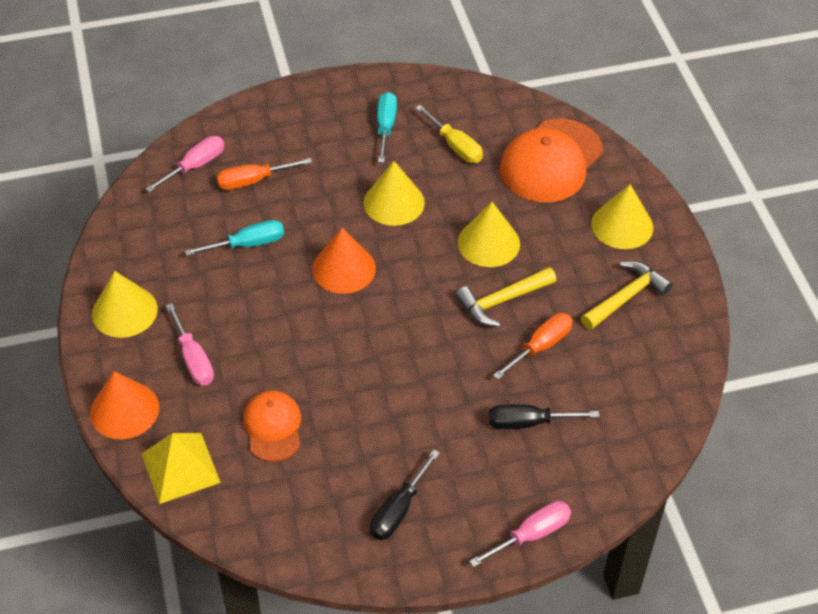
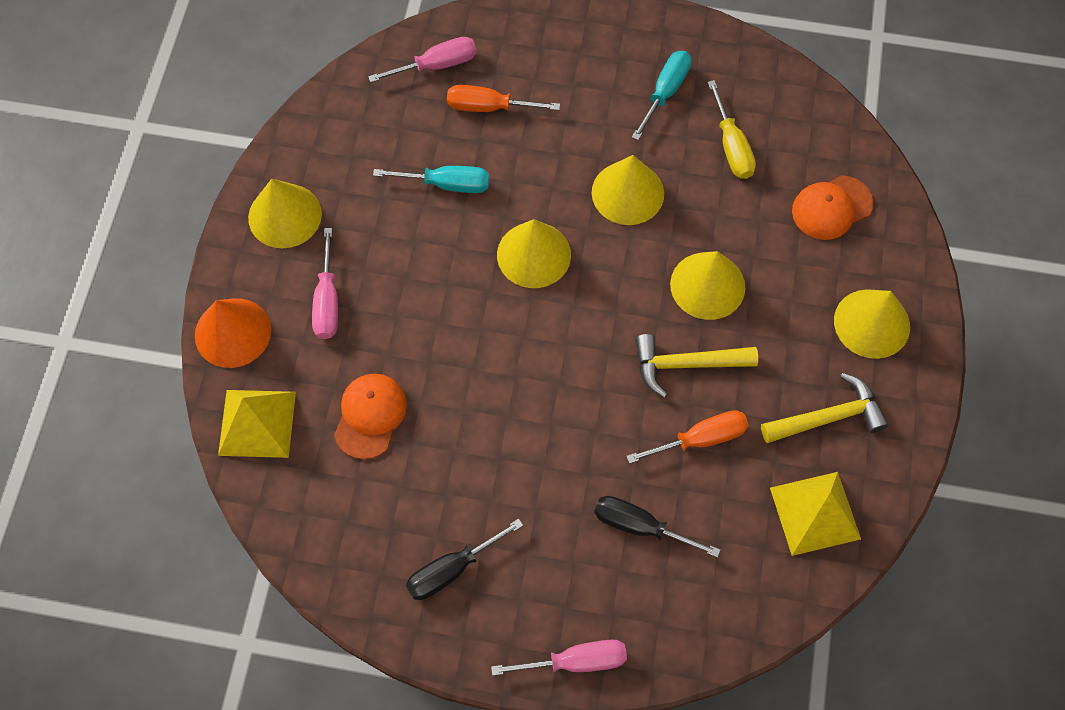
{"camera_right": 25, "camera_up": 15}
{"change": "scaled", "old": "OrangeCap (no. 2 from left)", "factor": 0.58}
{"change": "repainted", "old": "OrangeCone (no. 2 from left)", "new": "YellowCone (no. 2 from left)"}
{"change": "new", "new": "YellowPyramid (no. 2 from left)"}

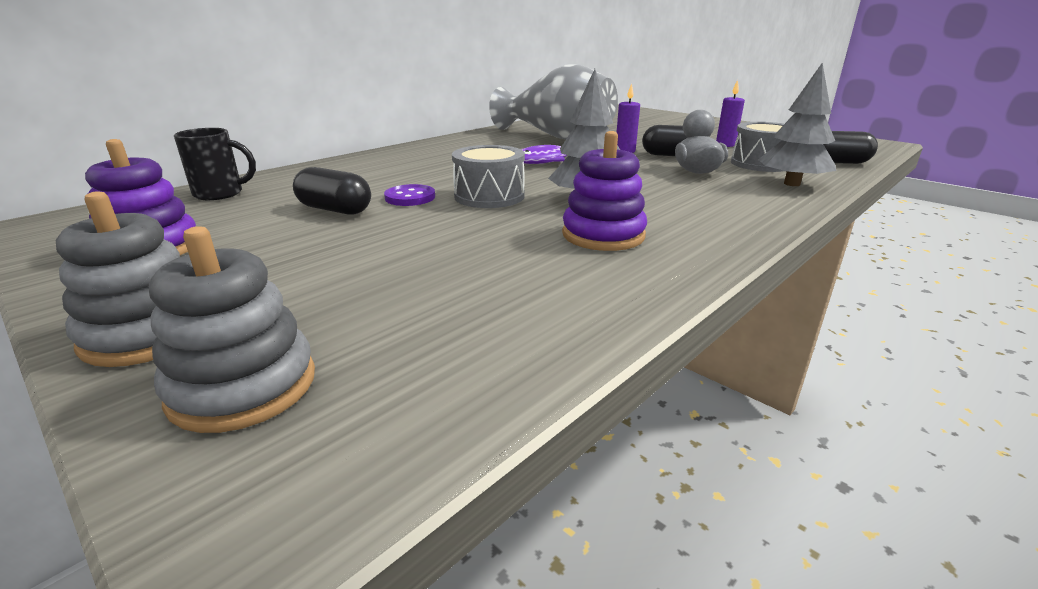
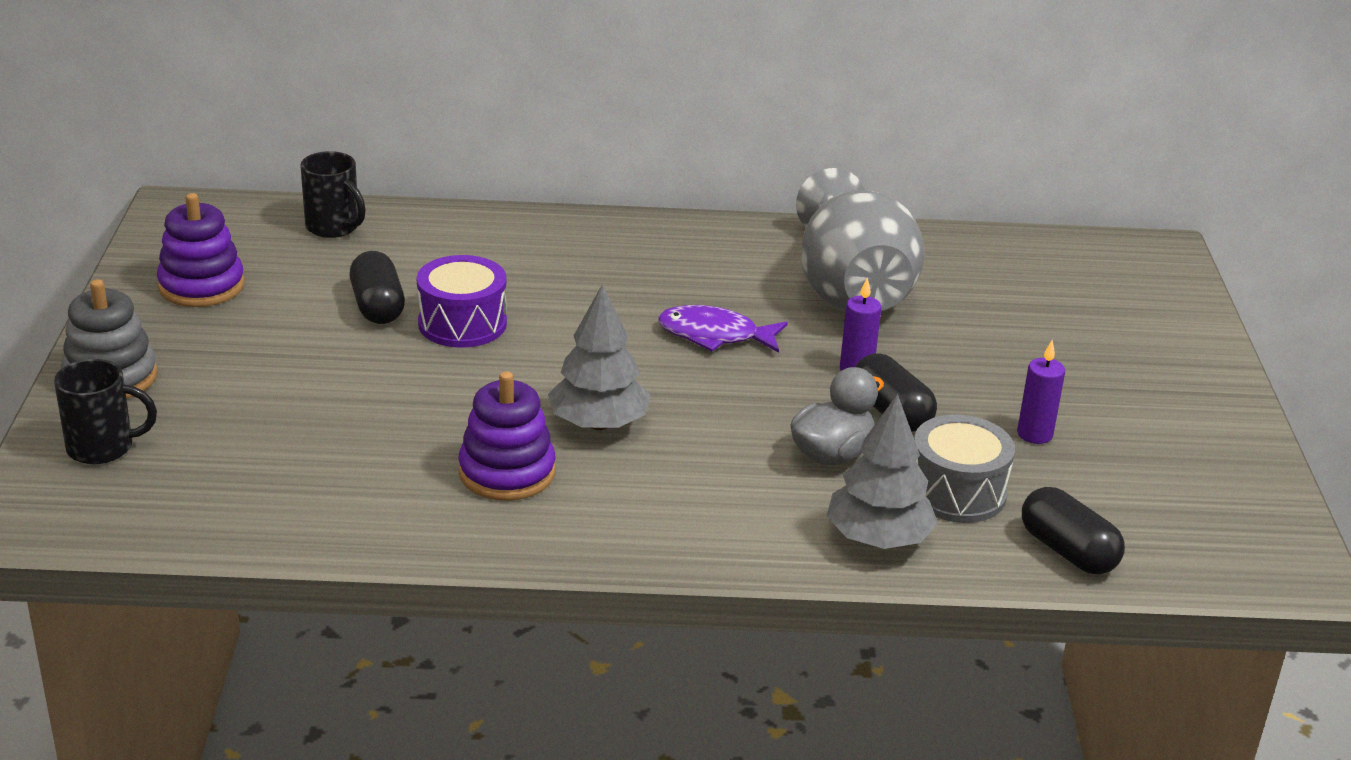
{"camera_right": 45, "camera_up": 5}
{"change": "gone", "old": "GreyDrum (no. 1 from left)"}
{"change": "swapped", "old": "PurpleButton", "new": "PurpleDrum"}
{"change": "swapped", "old": "GreyStackingToy (no. 2 from left)", "new": "BlackMug (no. 1 from left)"}

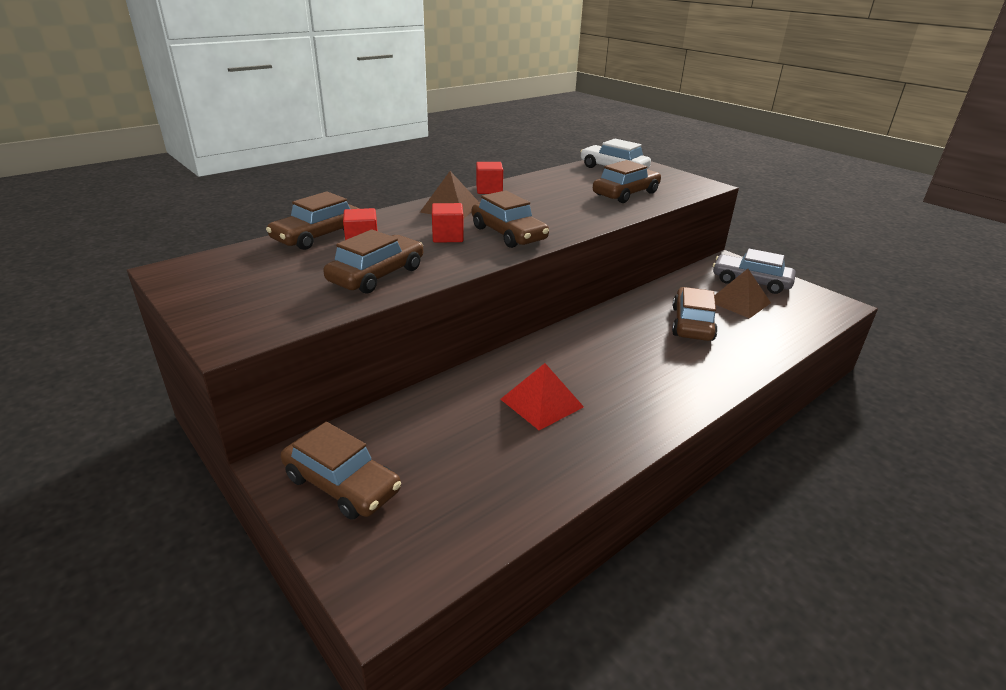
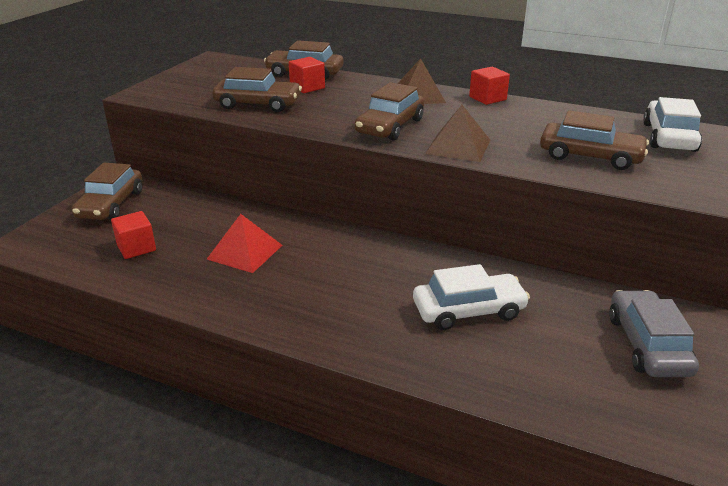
{"camera_right": 65, "camera_up": 0}
{"change": "shifted", "old": "RedCube (no. 2 from left in the first image)", "new": "RedCube (no. 1 from left)"}
{"change": "shifted", "old": "BrownPyramid (no. 2 from left)"}
{"change": "repainted", "old": "BrownCar (no. 6 from left)", "new": "WhiteCar (no. 1 from left)"}

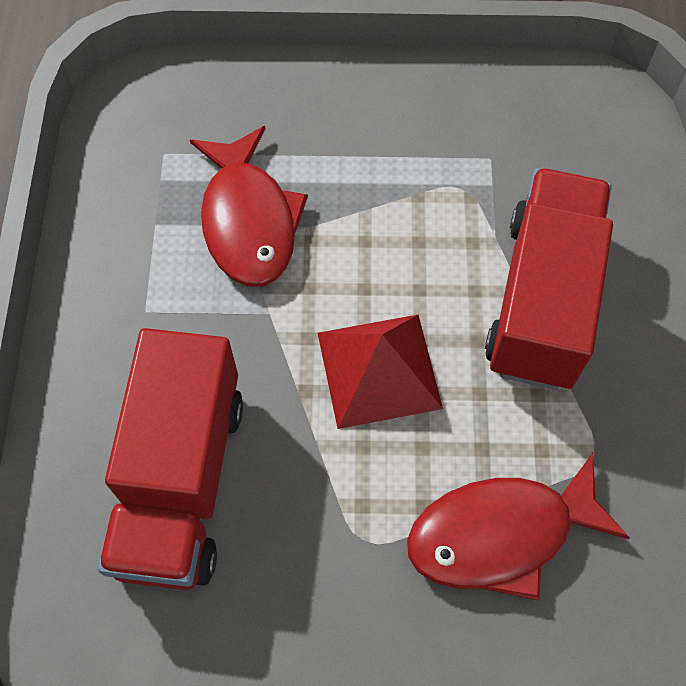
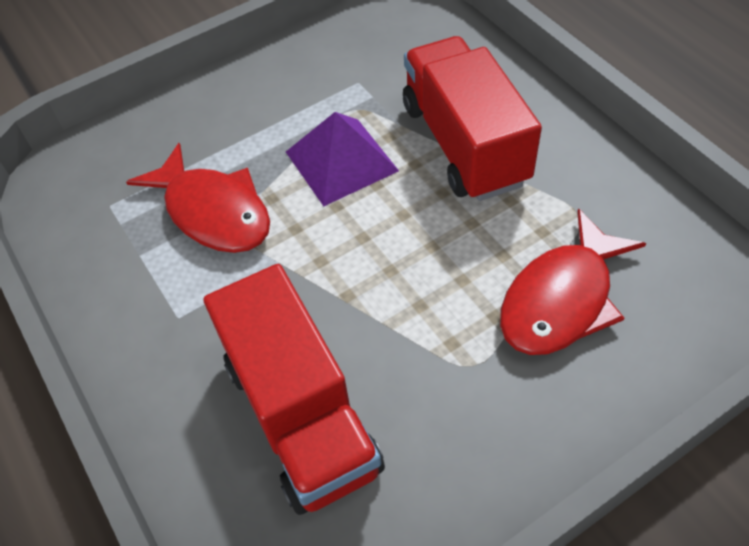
{"camera_right": -30, "camera_up": -10}
{"change": "gone", "old": "RedPyramid"}
{"change": "new", "new": "PurplePyramid"}

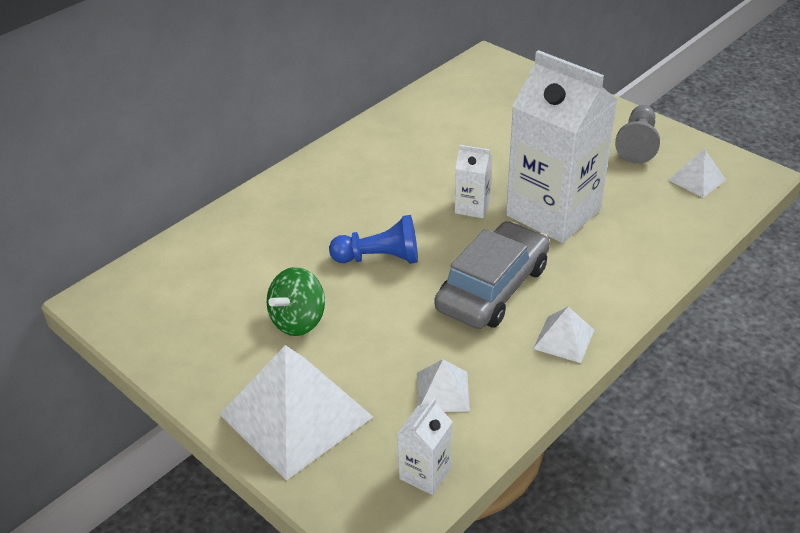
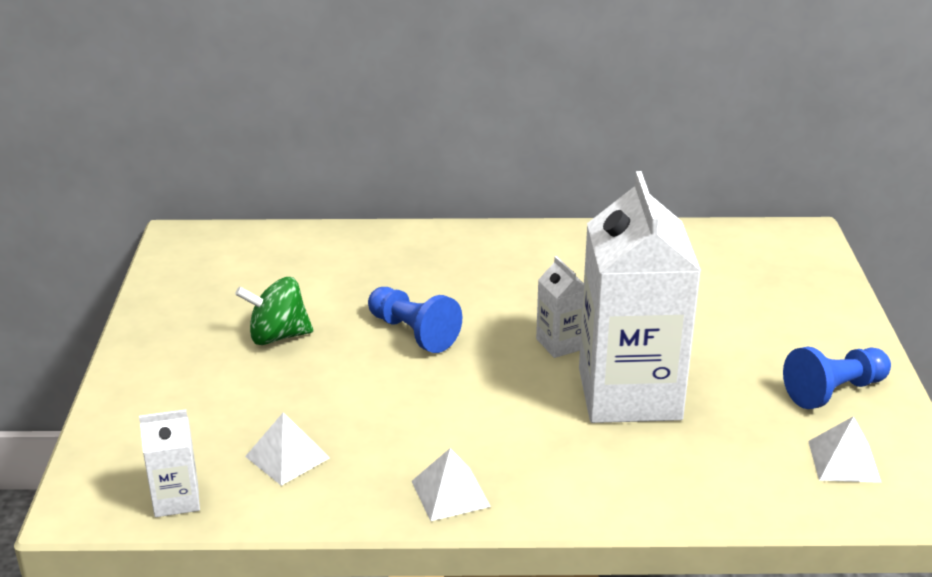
{"camera_right": 45, "camera_up": -10}
{"change": "repainted", "old": "GreyPawn", "new": "BluePawn (no. 2 from left)"}
{"change": "gone", "old": "GreyCar"}
{"change": "gone", "old": "WhitePyramid (no. 1 from left)"}

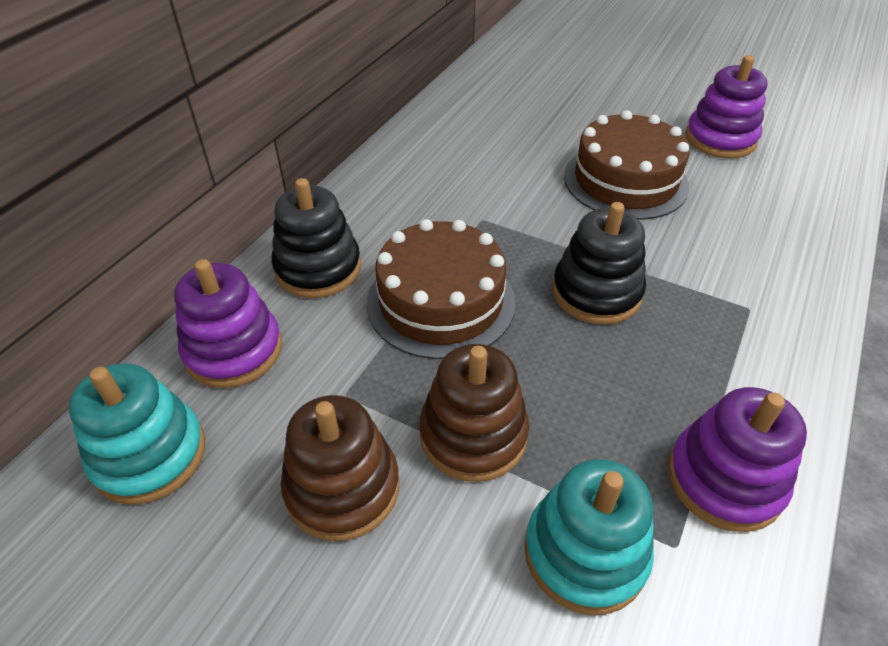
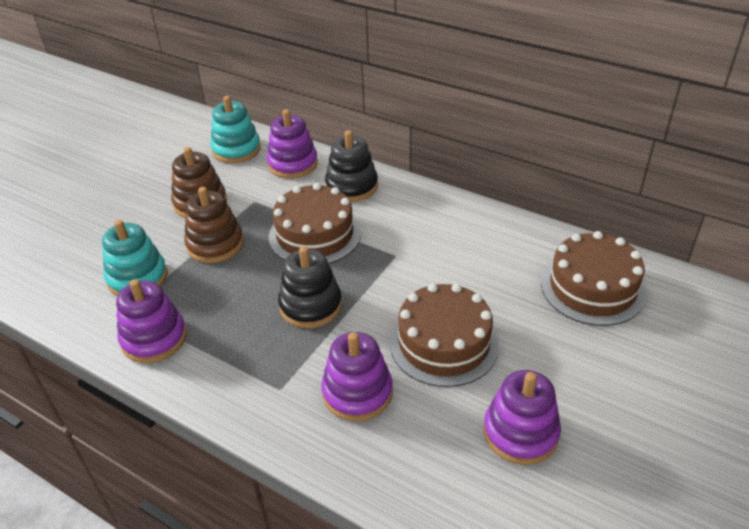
{"camera_right": 95, "camera_up": -5}
{"change": "new", "new": "BrownCake (no. 3 from left)"}
{"change": "new", "new": "PurpleStackingToy (no. 3 from left)"}

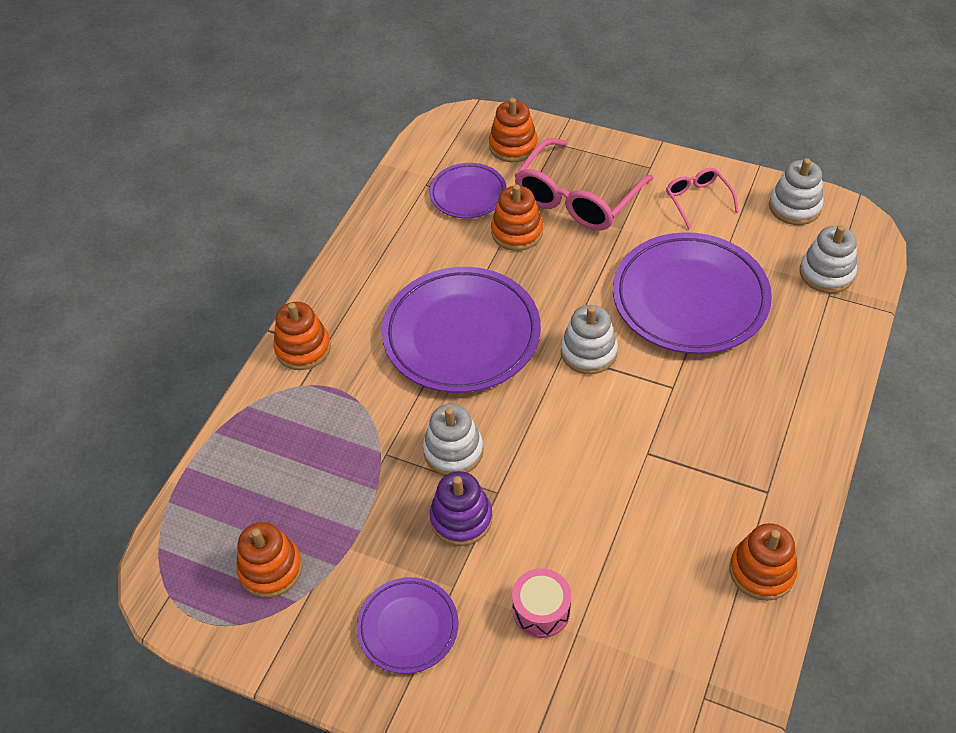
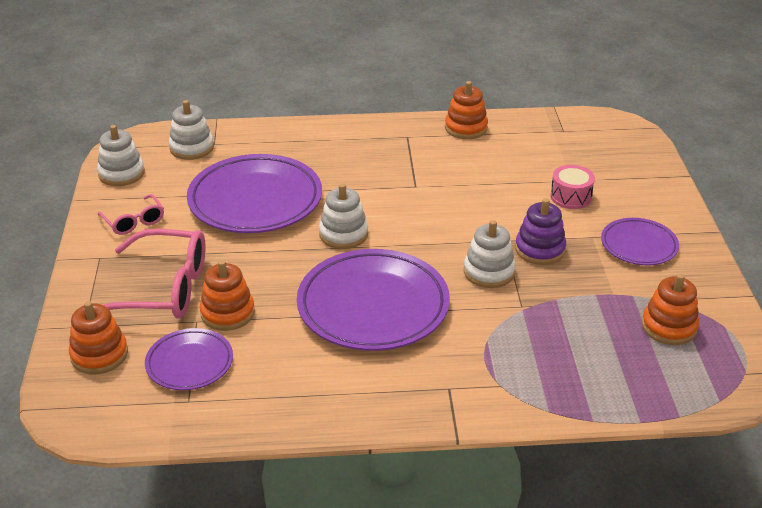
{"camera_right": -120, "camera_up": -15}
{"change": "rotated", "old": "PinkGlasses (no. 2 from left in the first image)", "degrees": -75}
{"change": "gone", "old": "OrangeStackingToy (no. 2 from left)"}

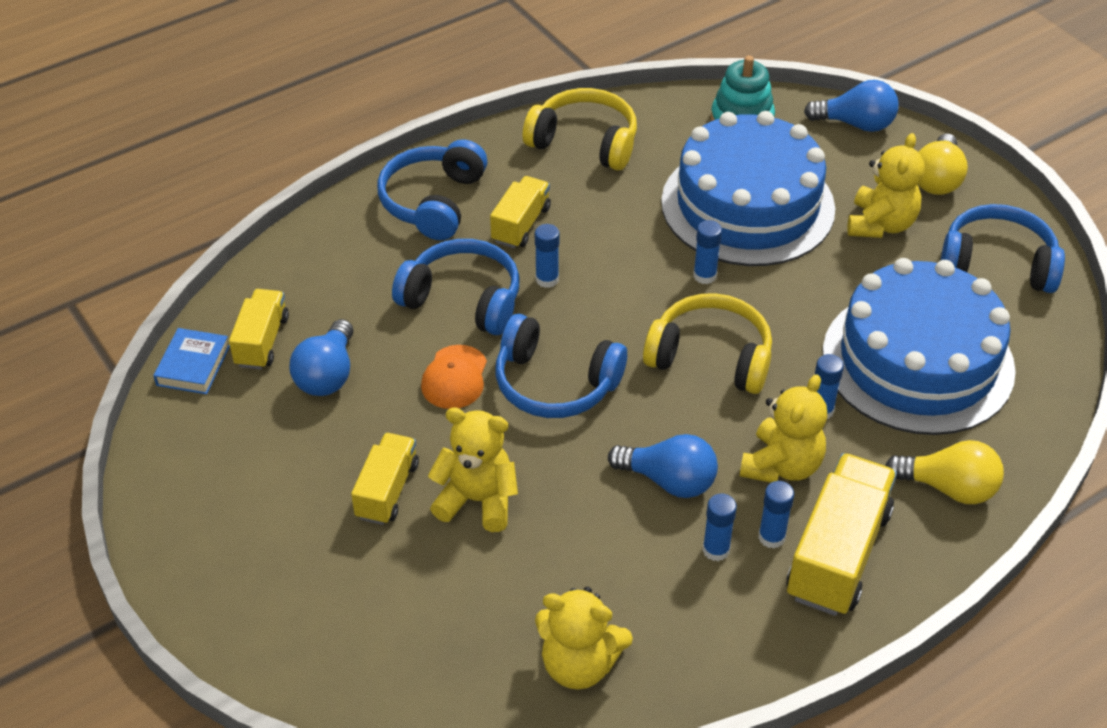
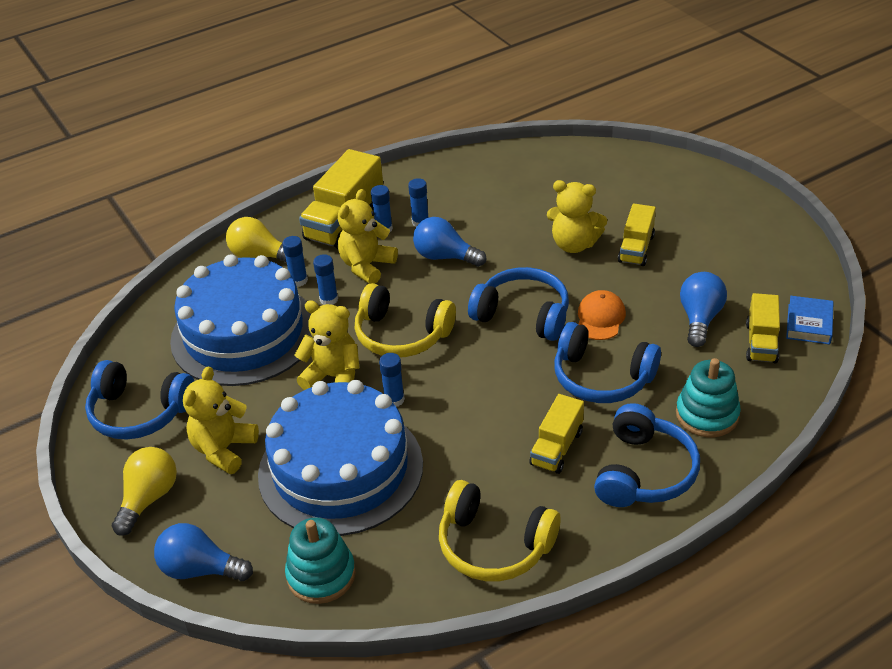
{"camera_right": -175, "camera_up": -5}
{"change": "shifted", "old": "BlueGlueStick (no. 1 from left)"}
{"change": "shifted", "old": "YellowTeddyBear (no. 2 from left)"}
{"change": "new", "new": "TurquoiseStackingToy (no. 2 from left)"}

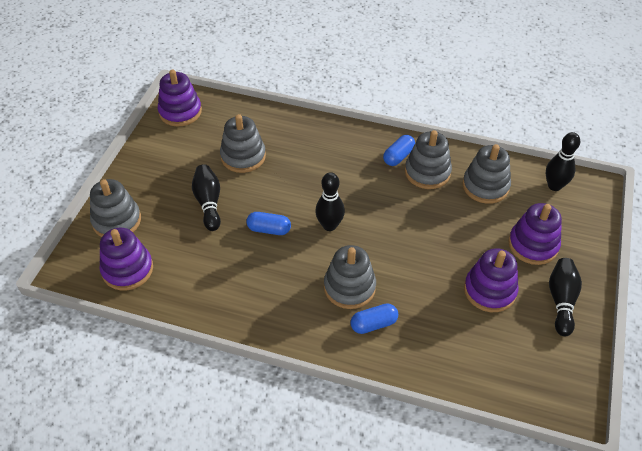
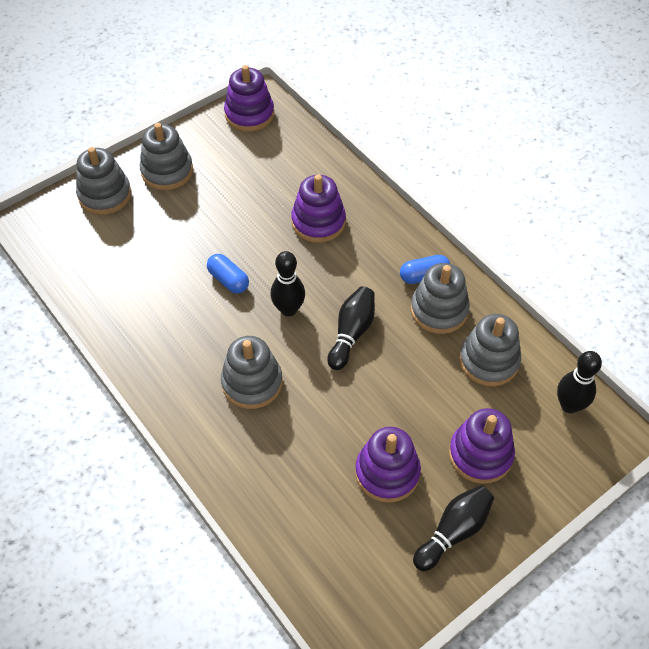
{"camera_right": 35, "camera_up": 5}
{"change": "shifted", "old": "GreyStackingToy (no. 2 from left)"}
{"change": "shifted", "old": "BlackBowlingPin (no. 1 from left in the first image)", "new": "BlackBowlingPin (no. 2 from left)"}
{"change": "shifted", "old": "PurpleStackingToy (no. 1 from left in the first image)", "new": "PurpleStackingToy (no. 2 from left)"}
{"change": "gone", "old": "BlueCapsule (no. 2 from left)"}

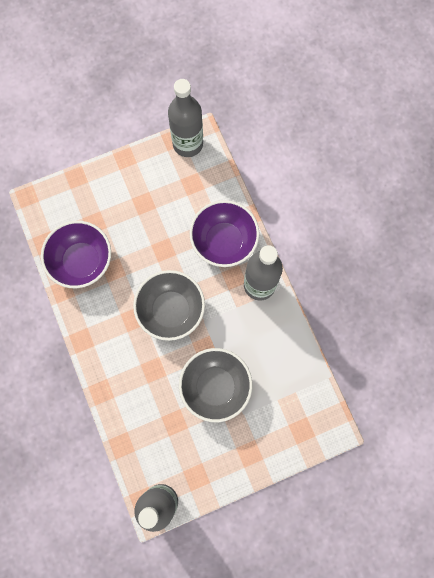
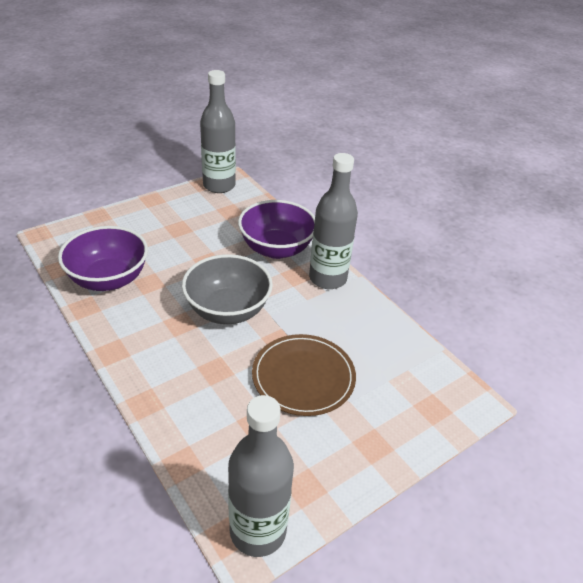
{"camera_right": -15, "camera_up": -35}
{"change": "swapped", "old": "GreyBowl (no. 2 from left)", "new": "BrownPlate"}

